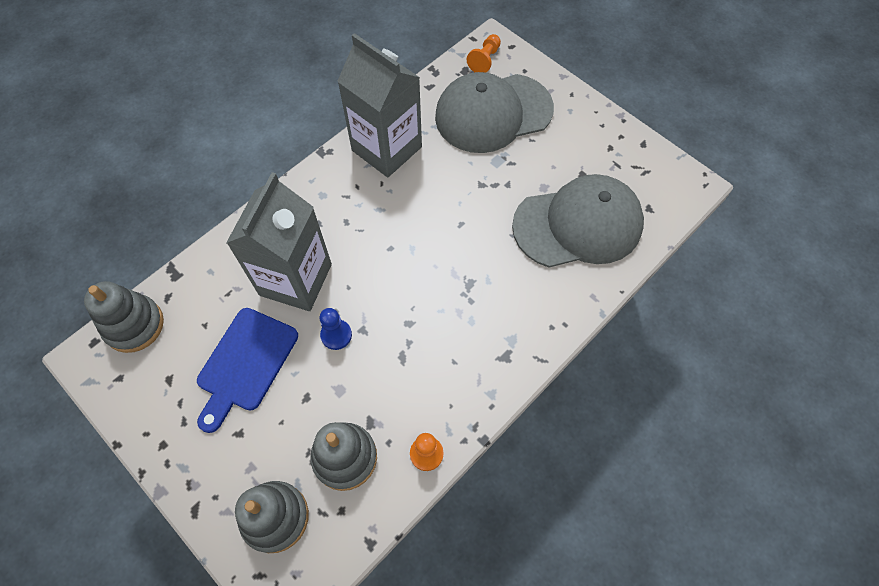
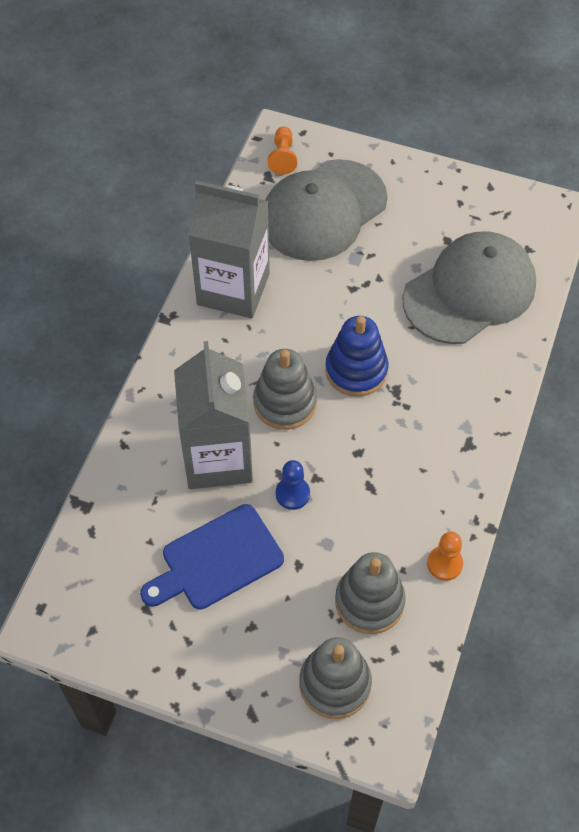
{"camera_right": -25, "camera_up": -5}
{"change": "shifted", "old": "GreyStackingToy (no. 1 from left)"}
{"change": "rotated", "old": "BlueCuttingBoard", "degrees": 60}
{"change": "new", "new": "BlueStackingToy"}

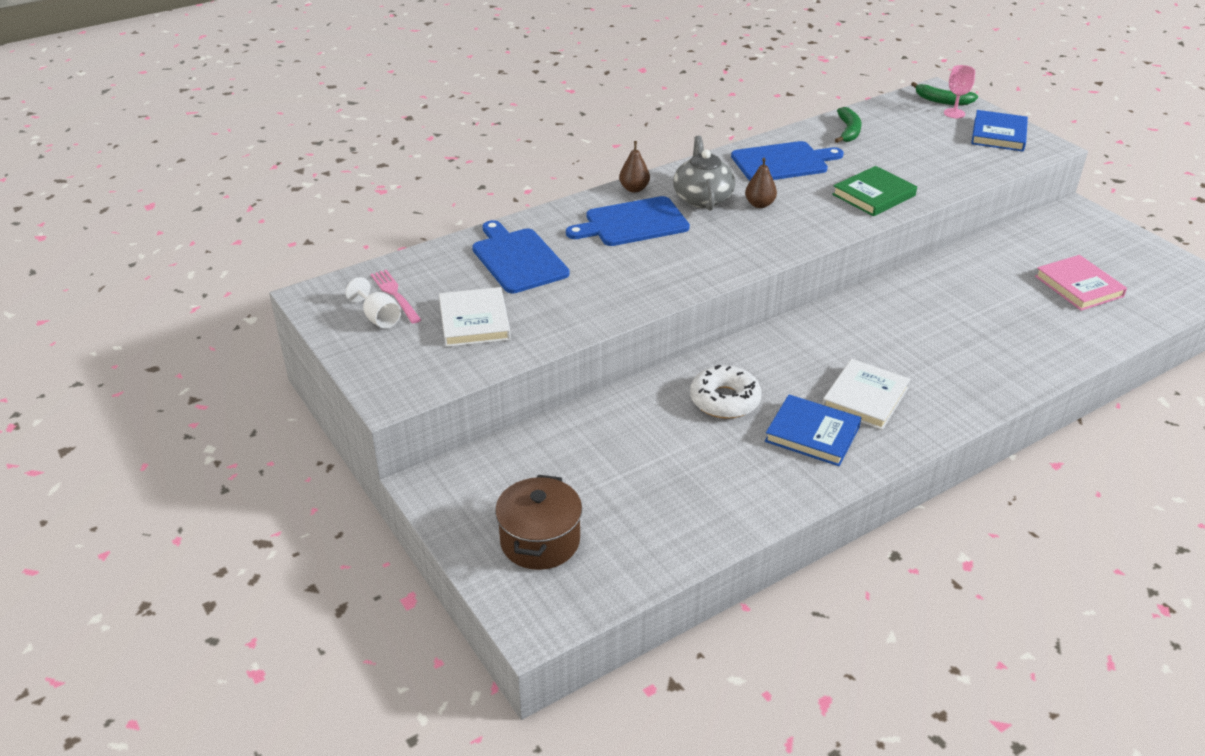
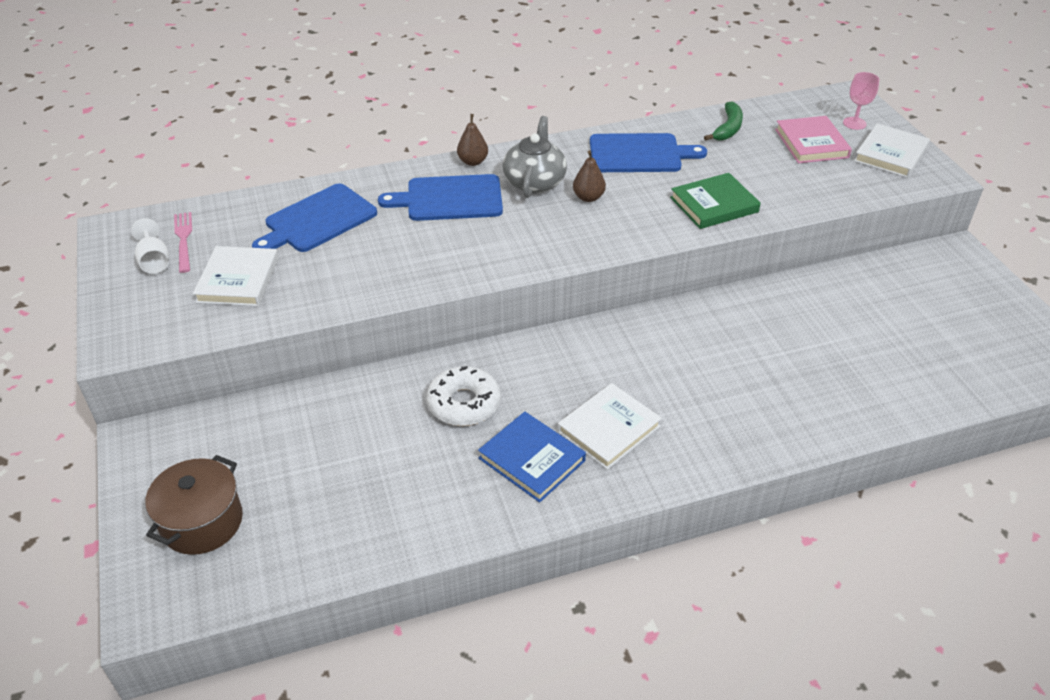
{"camera_right": 15, "camera_up": 5}
{"change": "gone", "old": "GreenBanana (no. 2 from left)"}
{"change": "repainted", "old": "BlueBook (no. 2 from left)", "new": "WhiteBook (no. 3 from left)"}
{"change": "rotated", "old": "BlueCuttingBoard (no. 1 from left)", "degrees": -120}
{"change": "shifted", "old": "PinkBook"}

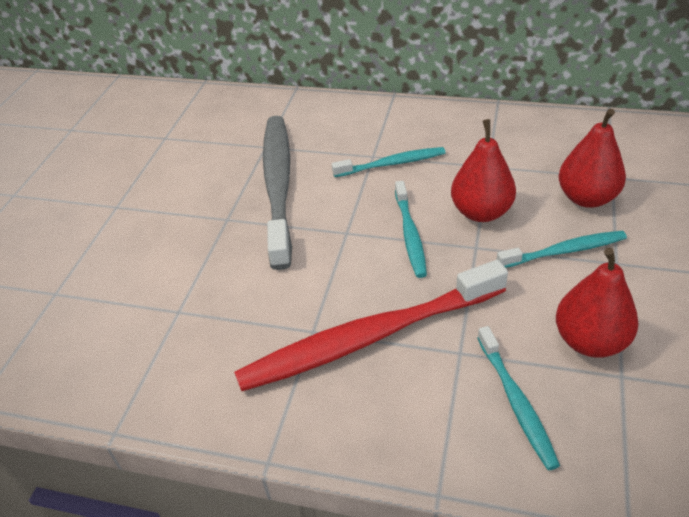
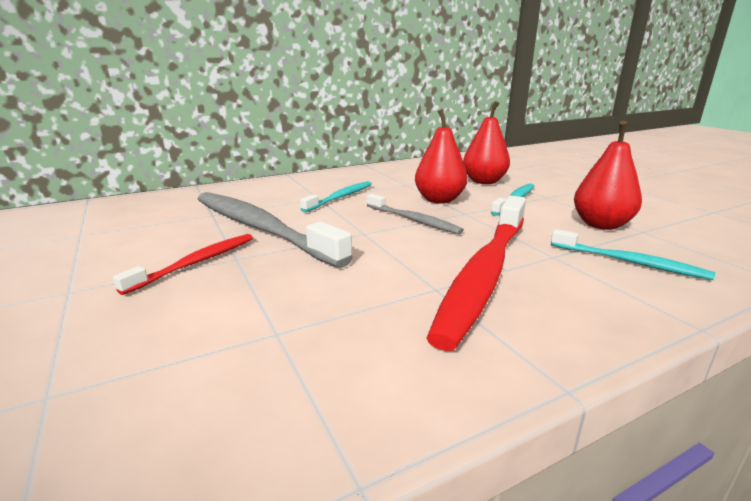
{"camera_right": -45, "camera_up": -20}
{"change": "repainted", "old": "TurquoiseToothbrush (no. 2 from left)", "new": "GreyToothbrush (no. 2 from left)"}
{"change": "new", "new": "RedToothbrush (no. 1 from left)"}

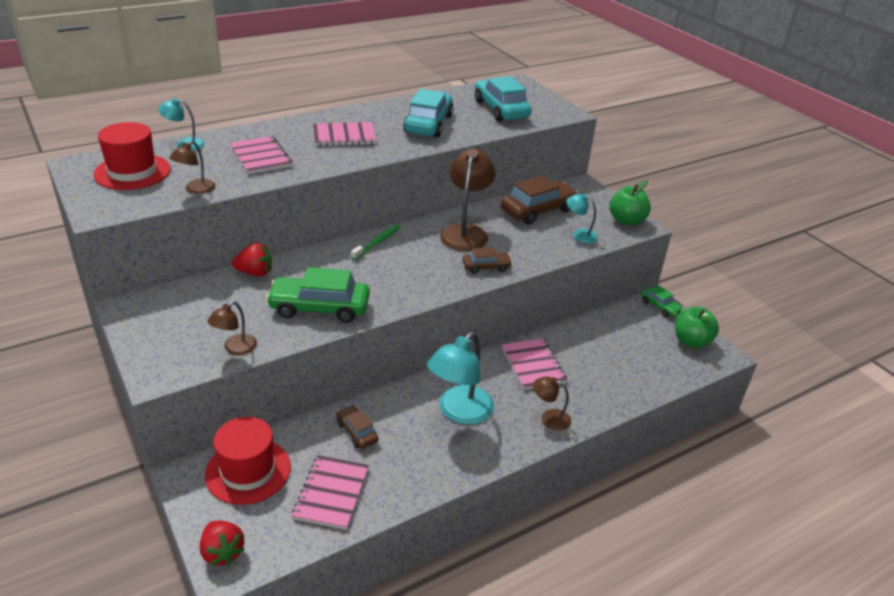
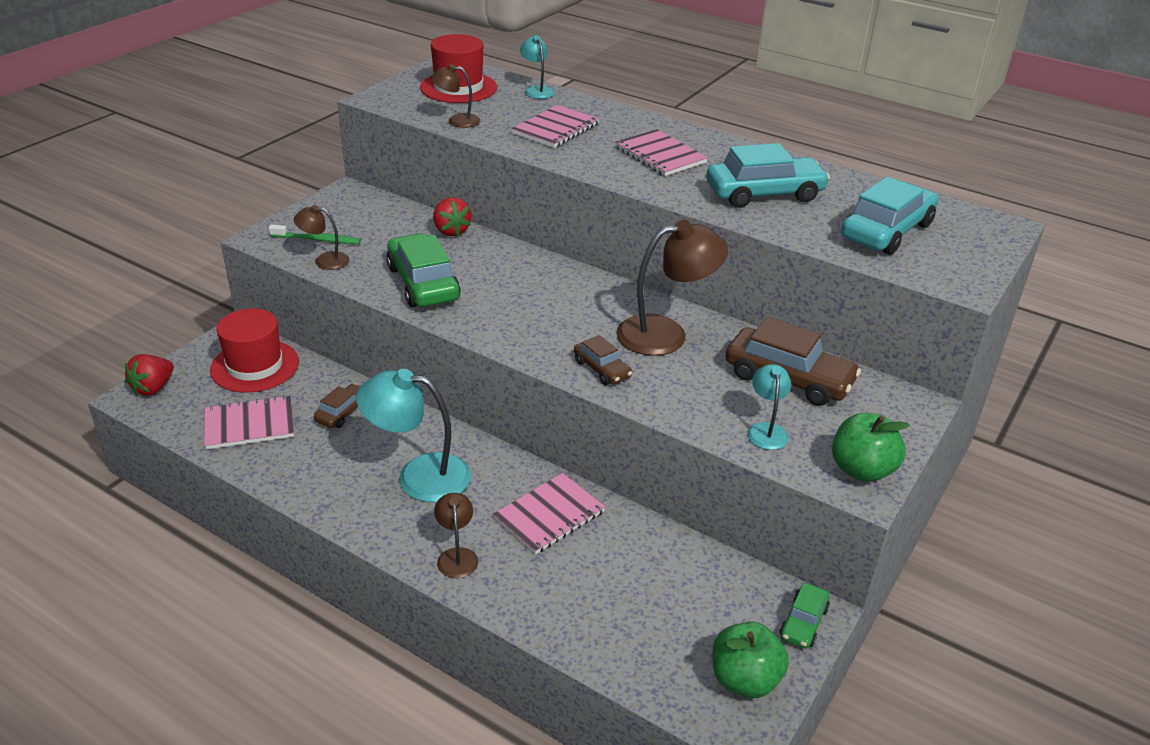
{"camera_right": 65, "camera_up": 0}
{"change": "shifted", "old": "GreenToothbrush"}

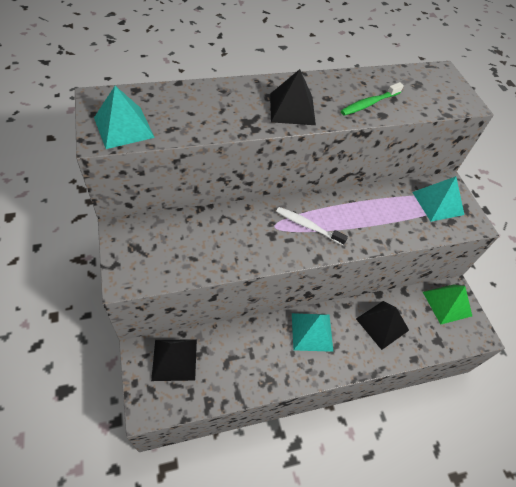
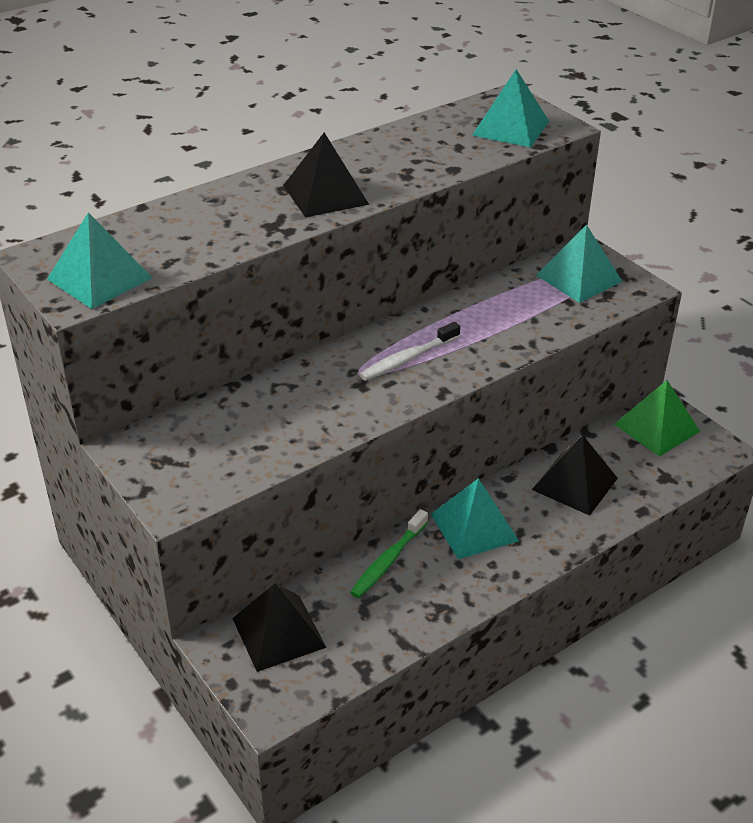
{"camera_right": -15, "camera_up": -15}
{"change": "shifted", "old": "GreenToothbrush"}
{"change": "rotated", "old": "WhiteToothbrush", "degrees": -45}
{"change": "new", "new": "TurquoisePyramid (no. 3 from left)"}

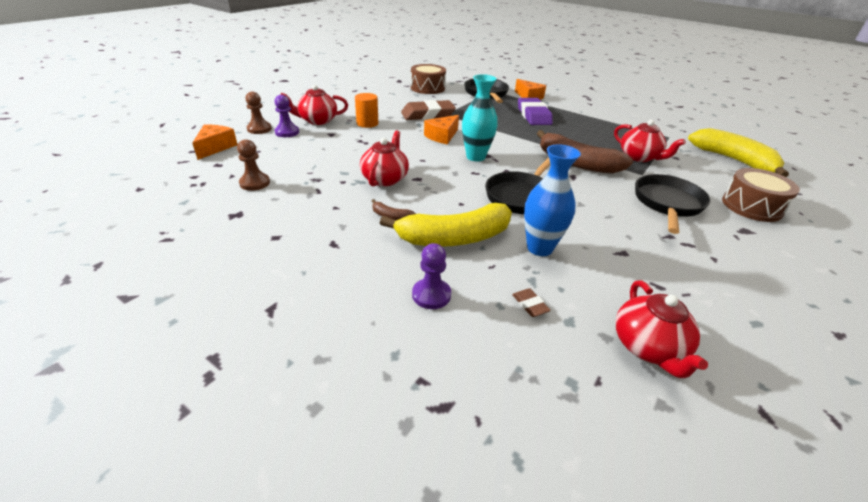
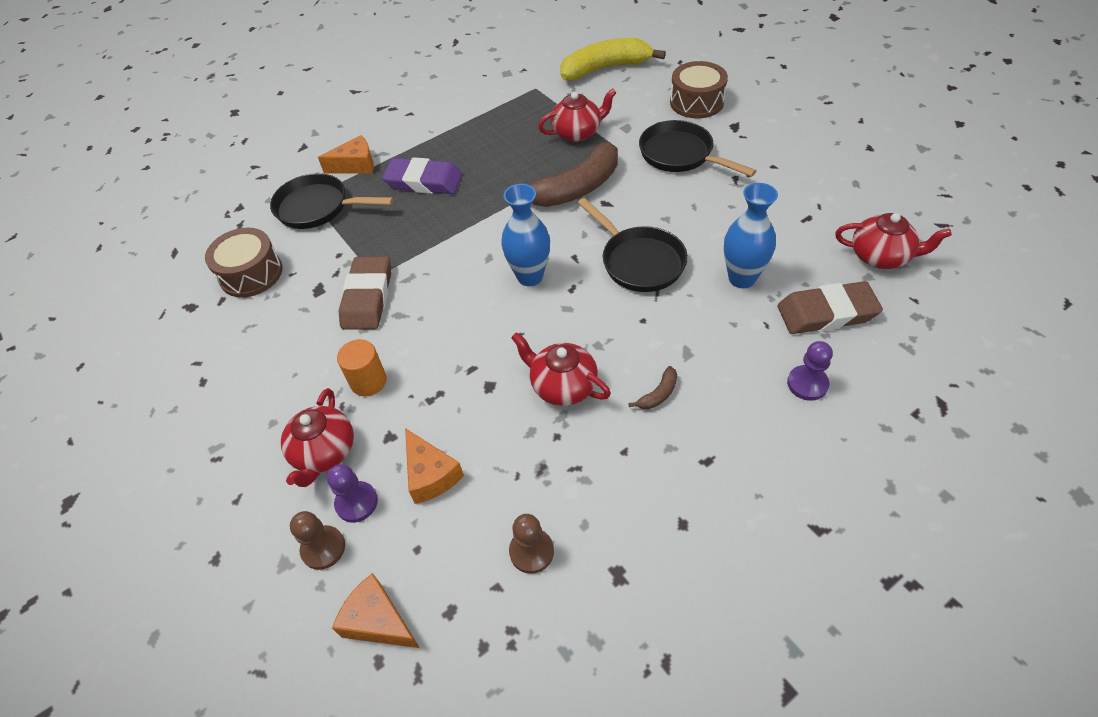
{"camera_right": -65, "camera_up": 15}
{"change": "repainted", "old": "TurquoiseVase", "new": "BlueVase (no. 1 from left)"}
{"change": "shifted", "old": "OrangeCheese (no. 2 from left in the first image)", "new": "OrangeCheese (no. 3 from left)"}
{"change": "gone", "old": "YellowBanana (no. 1 from left)"}
{"change": "scaled", "old": "BrownEraser (no. 2 from left)", "factor": 2.41}

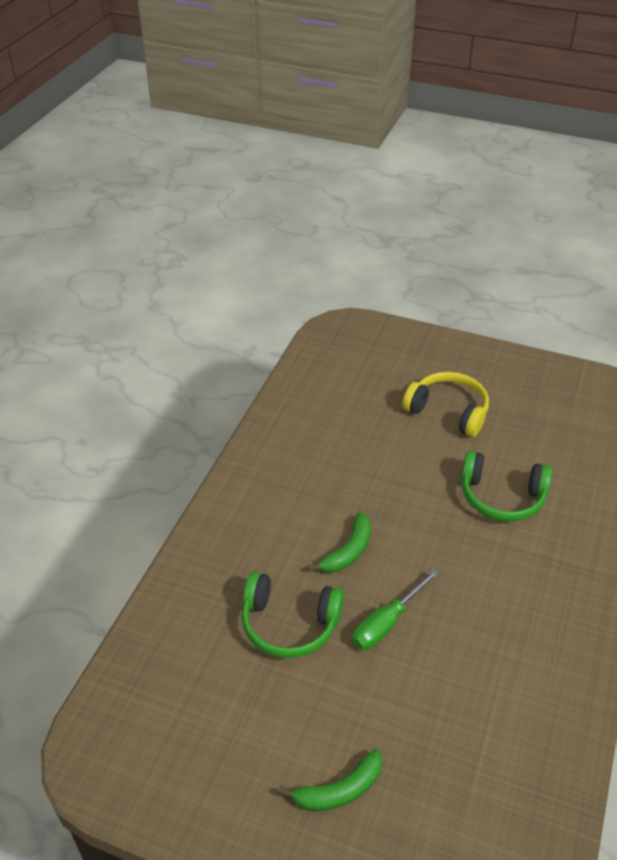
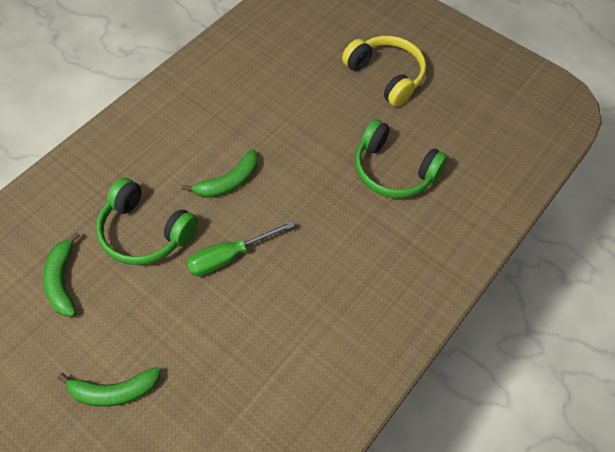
{"camera_right": 15, "camera_up": 15}
{"change": "new", "new": "GreenBanana (no. 1 from left)"}

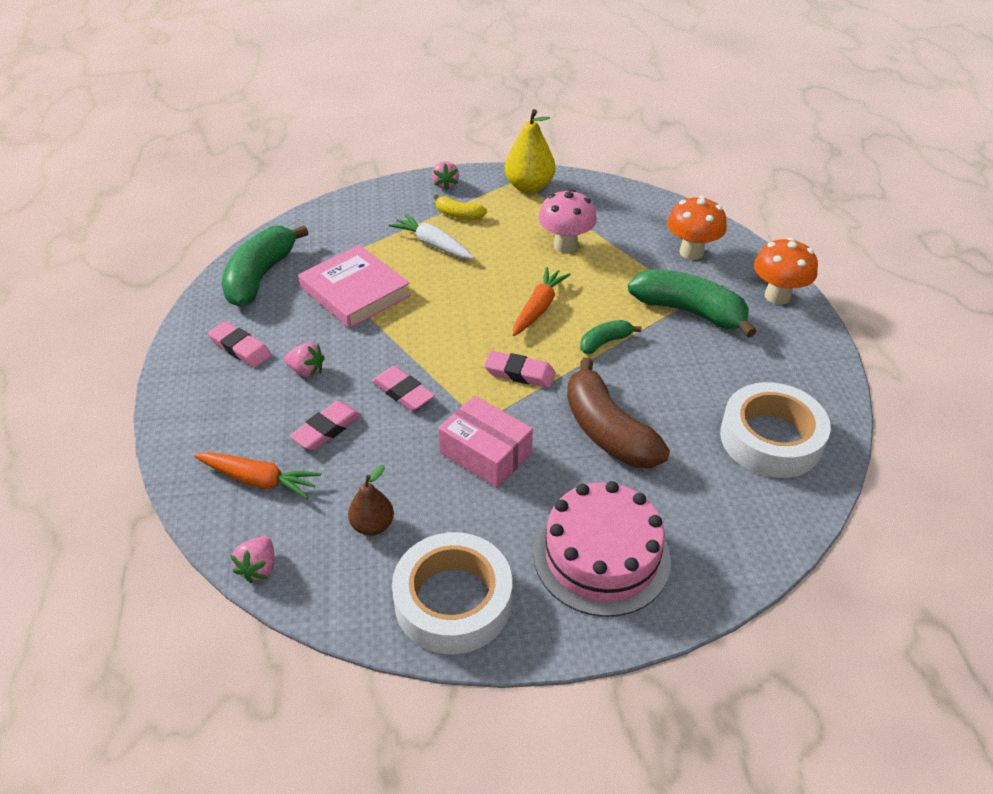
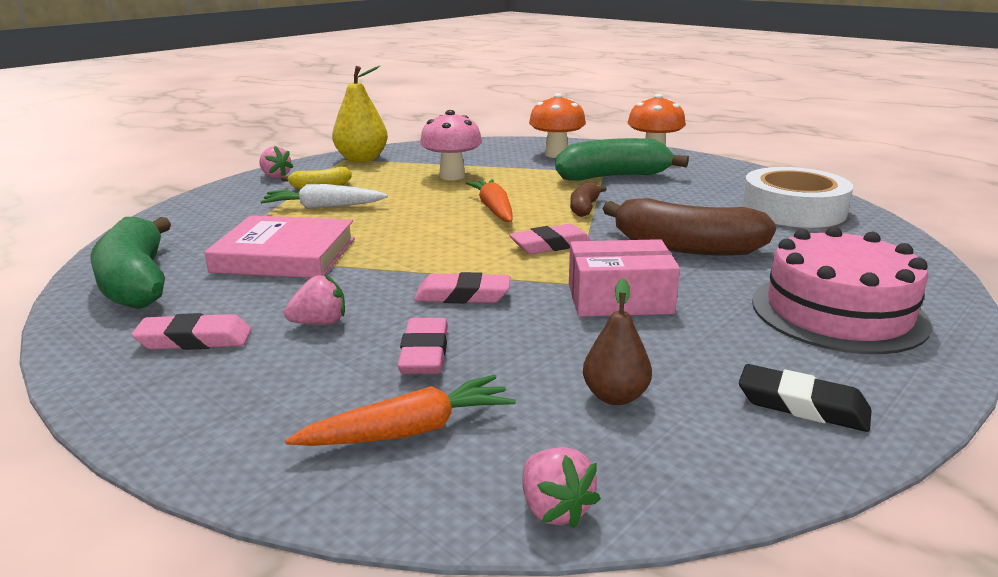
{"camera_right": -40, "camera_up": -20}
{"change": "repainted", "old": "GreenBanana (no. 2 from left)", "new": "BrownBanana (no. 1 from left)"}
{"change": "swapped", "old": "WhiteTape (no. 1 from left)", "new": "BlackEraser"}

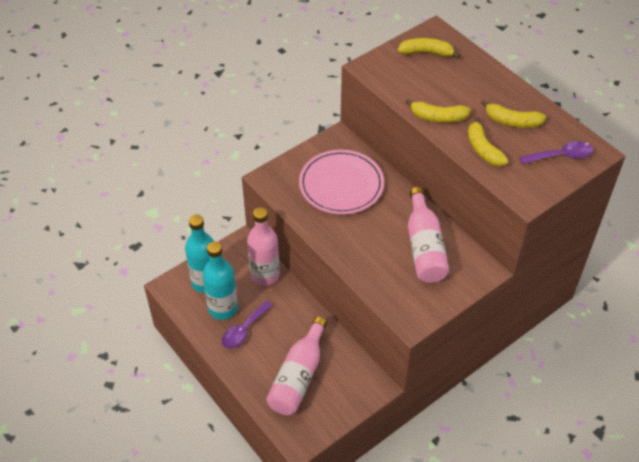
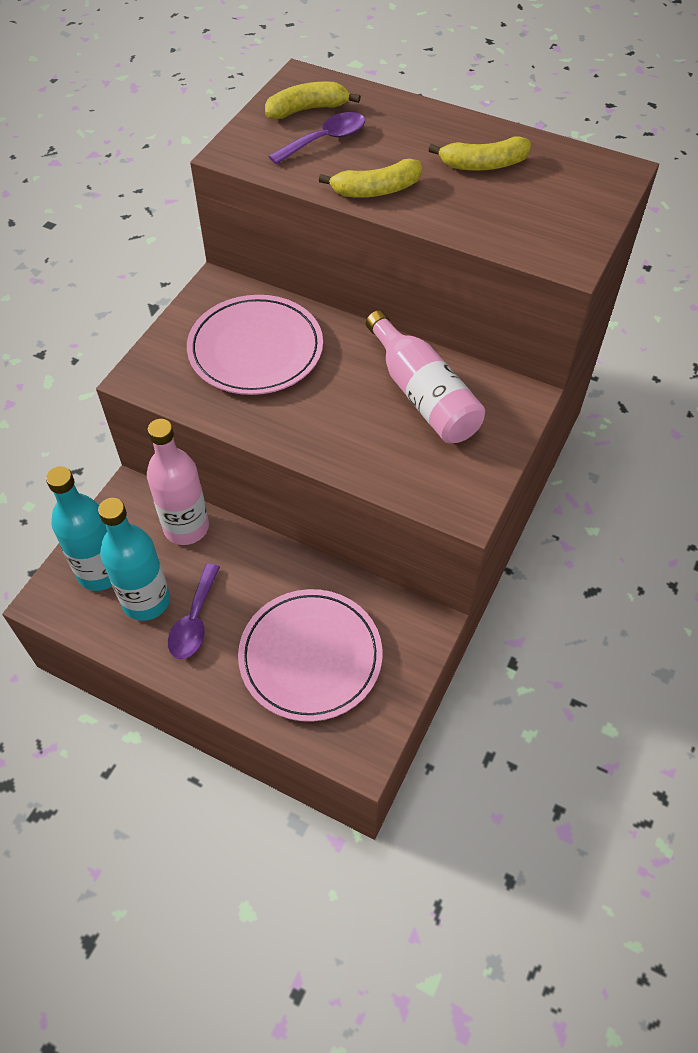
{"camera_right": -25, "camera_up": 5}
{"change": "gone", "old": "YellowBanana (no. 3 from left)"}
{"change": "shifted", "old": "PurpleSpoon (no. 2 from left)"}
{"change": "swapped", "old": "PinkBottle (no. 2 from left)", "new": "PinkPlate (no. 2 from left)"}

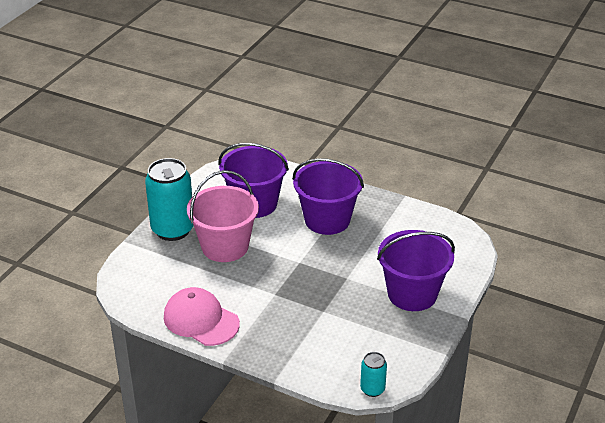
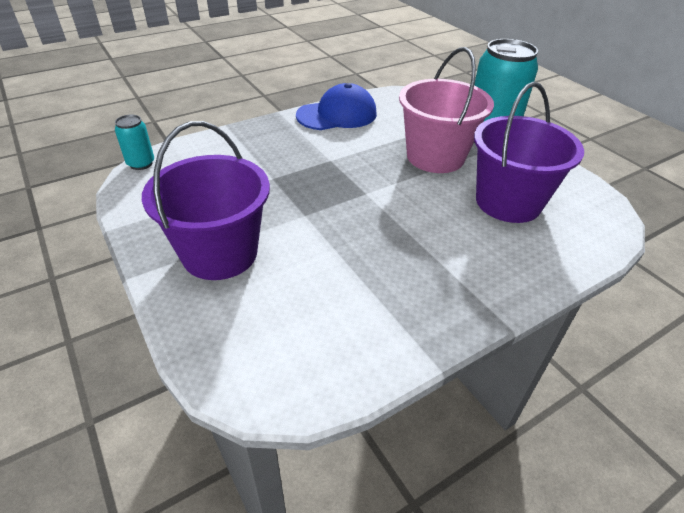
{"camera_right": 120, "camera_up": 5}
{"change": "gone", "old": "PurpleBucket (no. 2 from left)"}
{"change": "repainted", "old": "PinkCap", "new": "BlueCap"}

